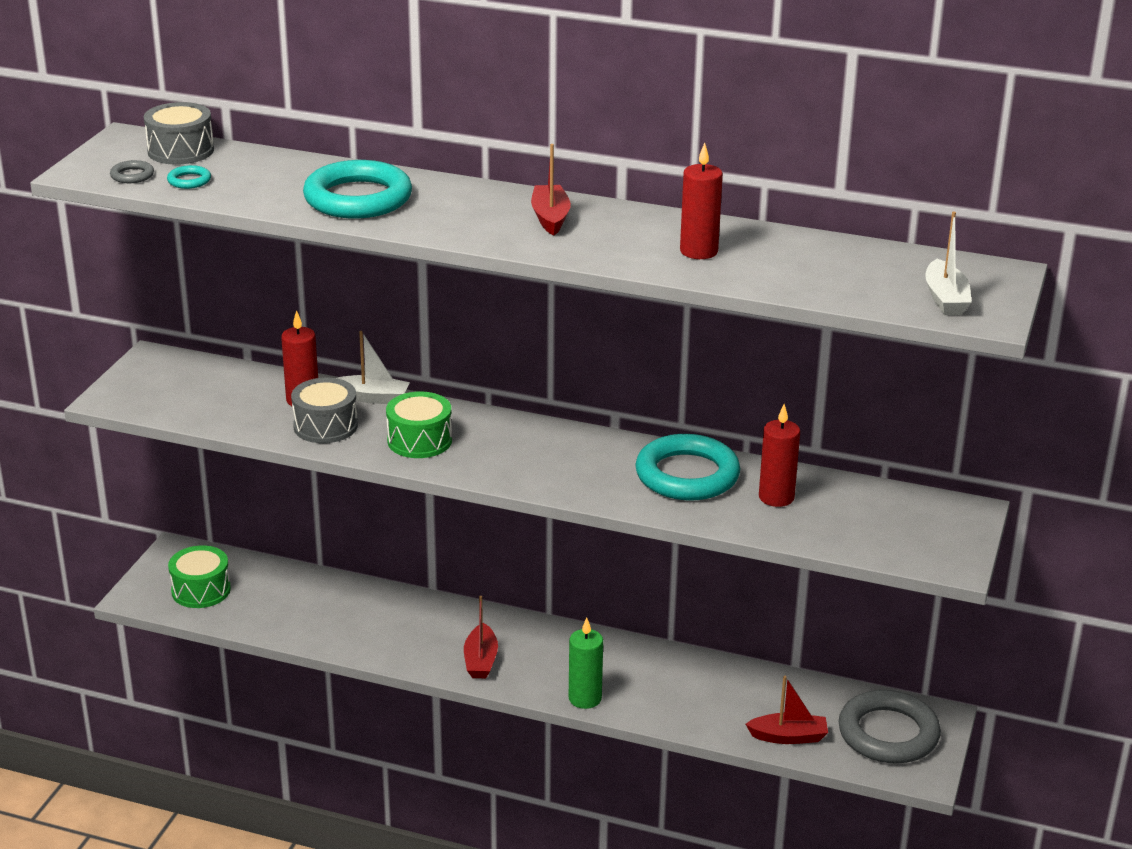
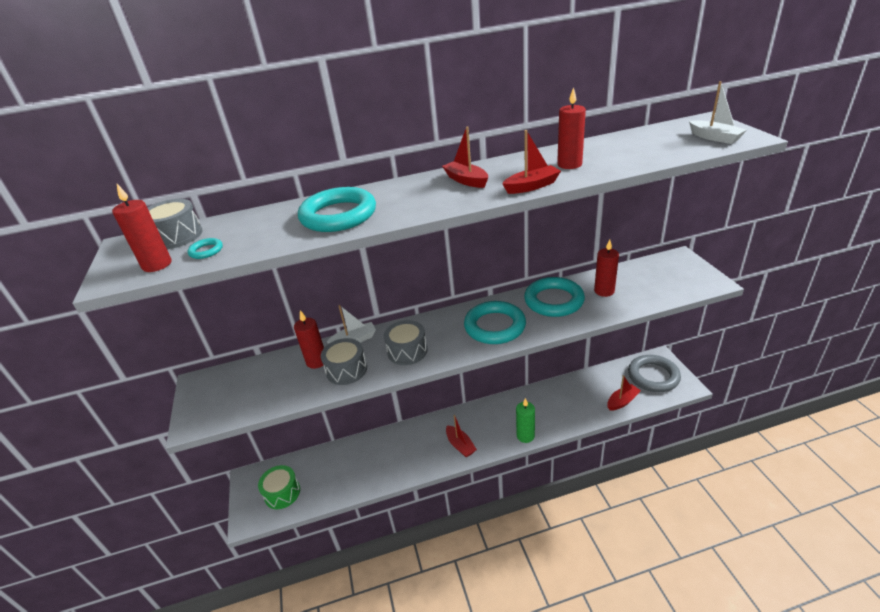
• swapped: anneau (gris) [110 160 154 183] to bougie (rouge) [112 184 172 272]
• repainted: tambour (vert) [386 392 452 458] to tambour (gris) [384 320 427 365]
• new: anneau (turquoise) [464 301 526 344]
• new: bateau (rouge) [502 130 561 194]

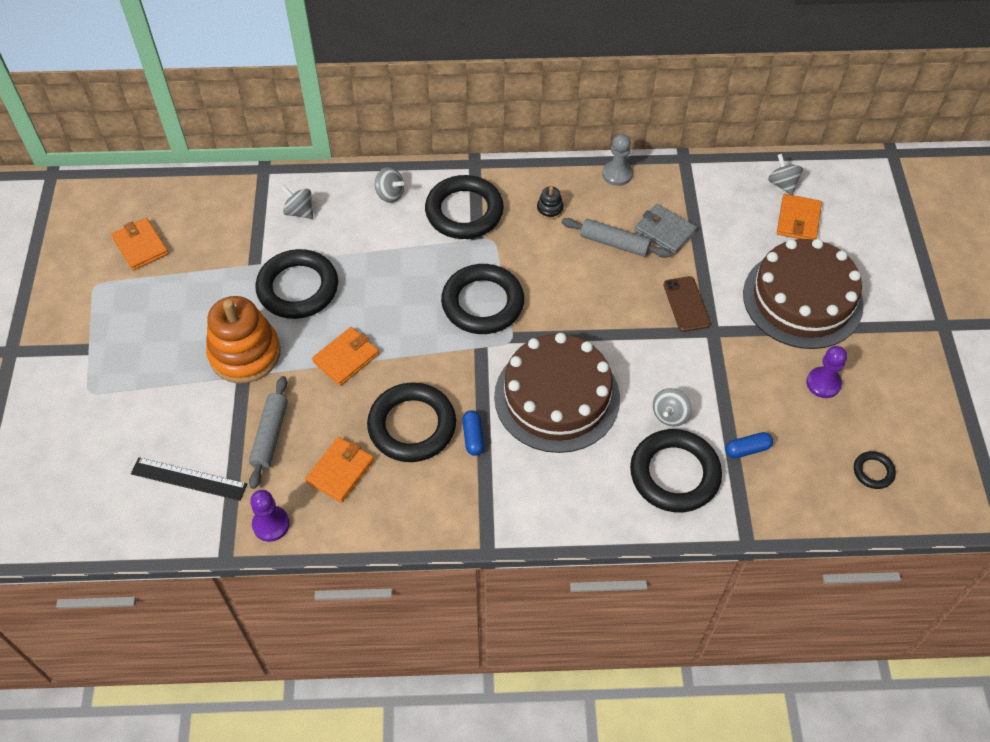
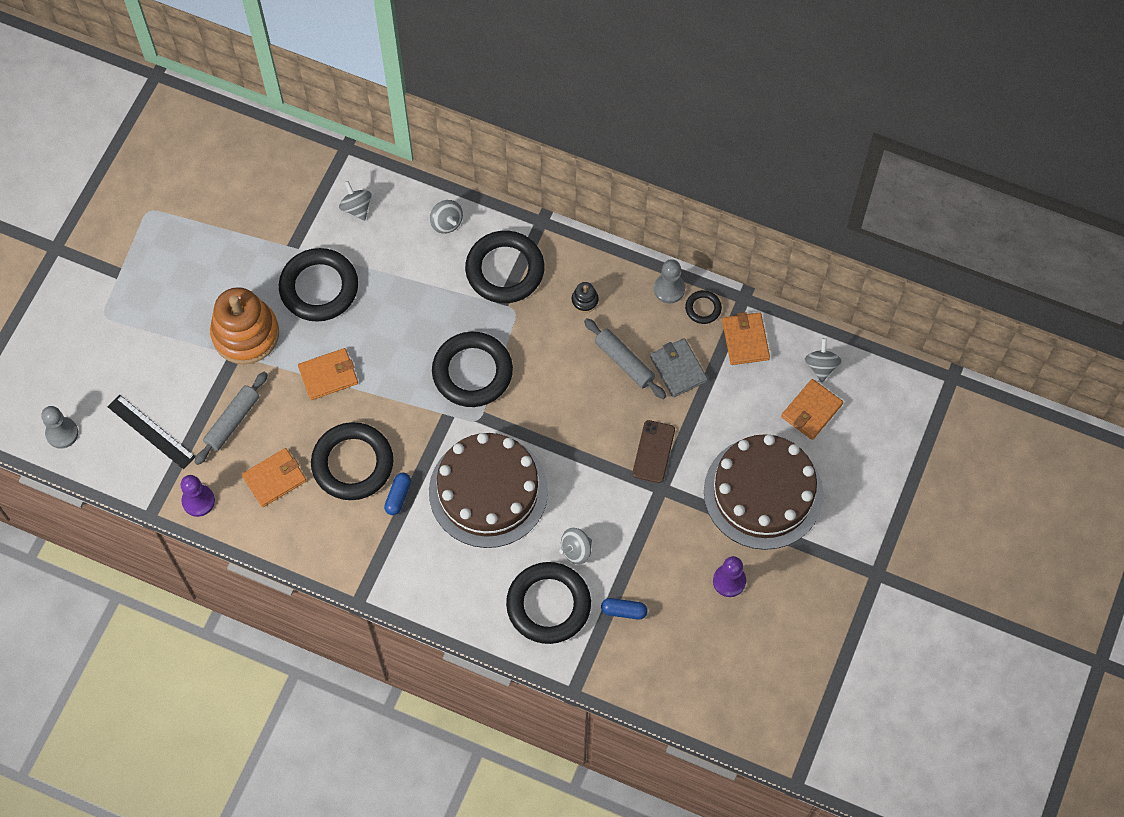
• new: pion (gris) [41 406 78 449]
• shifted: anneau (noir) [854 451 896 489] to [685 290 722 324]
• shifted: portefeuille (orange) [111 218 169 271] to [722 312 770 365]

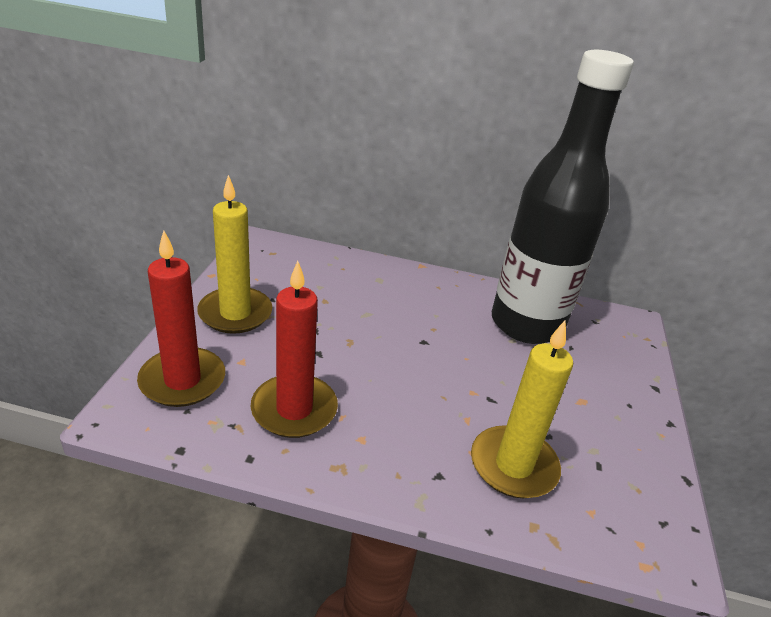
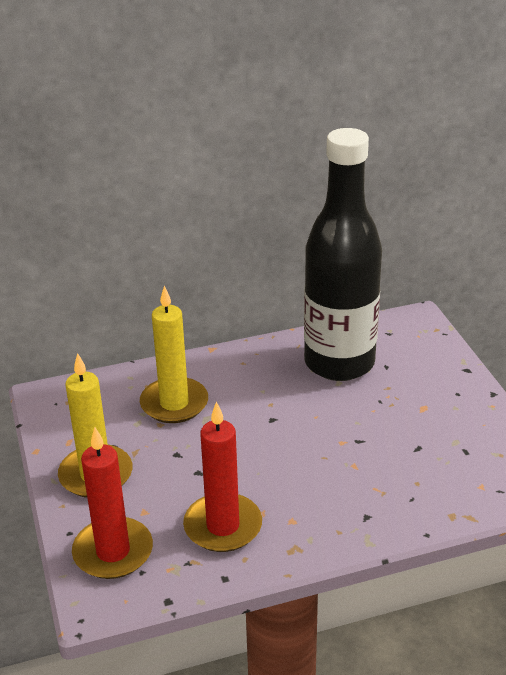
• shifted: bougie (jaune) [471 321 573 498] to [140 286 208 423]

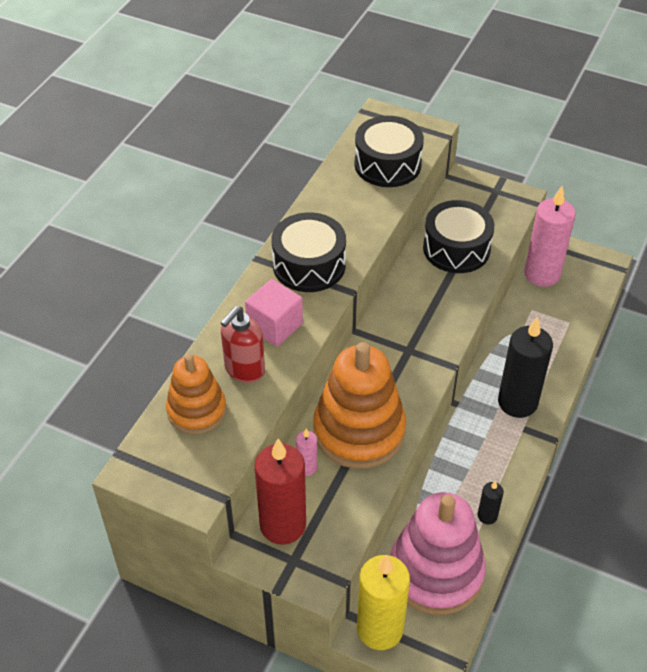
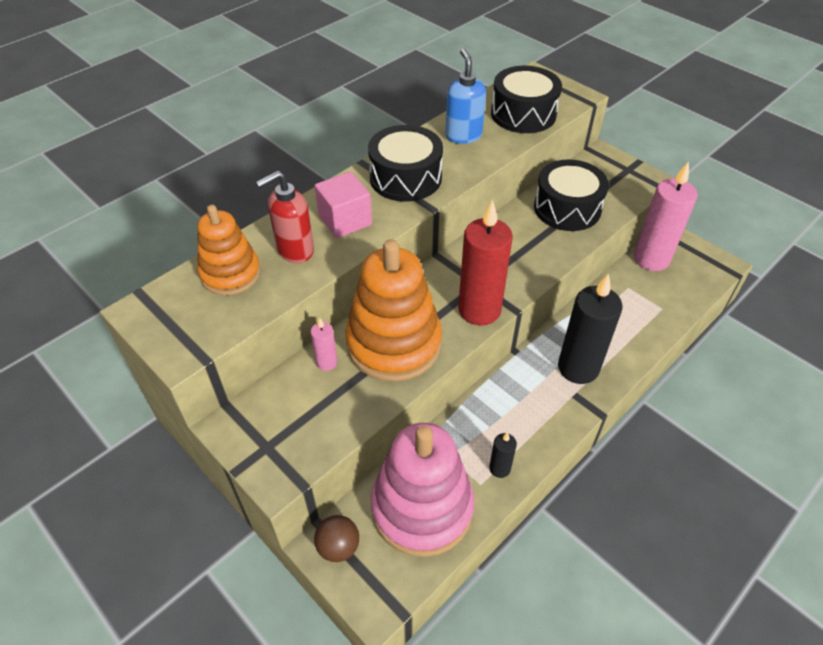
• swapped: bougie (jaune) [357 555 410 650] to balle (marron) [314 515 359 562]
• new: distributeur de savon (bleu) [445 49 486 144]
• shifted: bougie (rouge) [254 438 306 545] to [458 200 513 326]

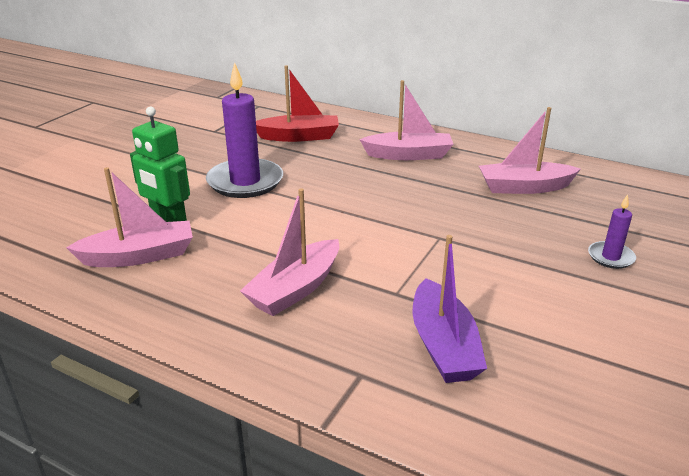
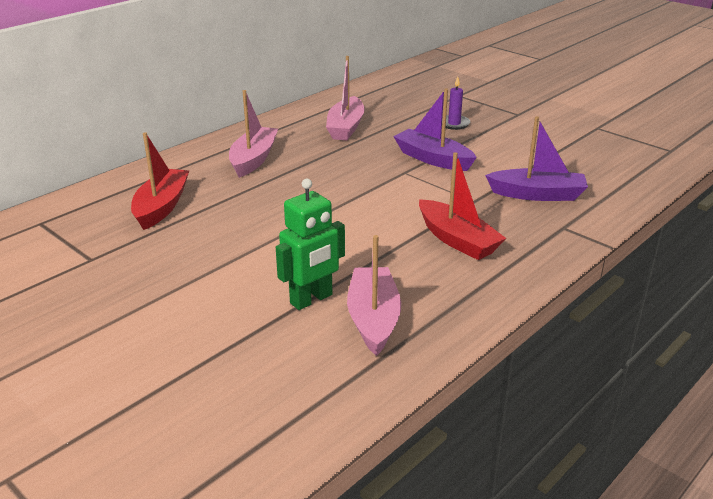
• new: bateau (violet) [393 89 477 171]
• repainted: bateau (rose) [240 188 339 316] to bateau (rouge) [419 152 506 260]
• gone: bougie (violet) [206 62 283 198]

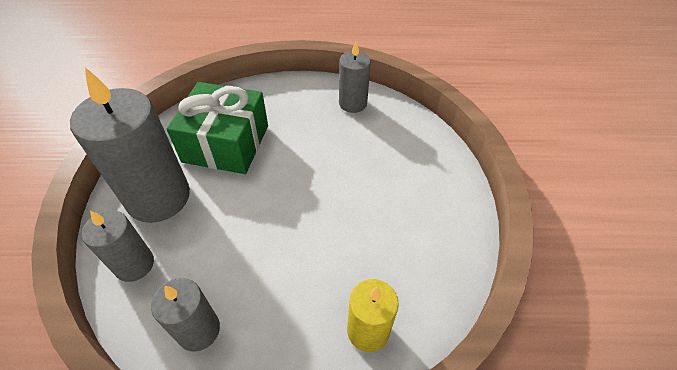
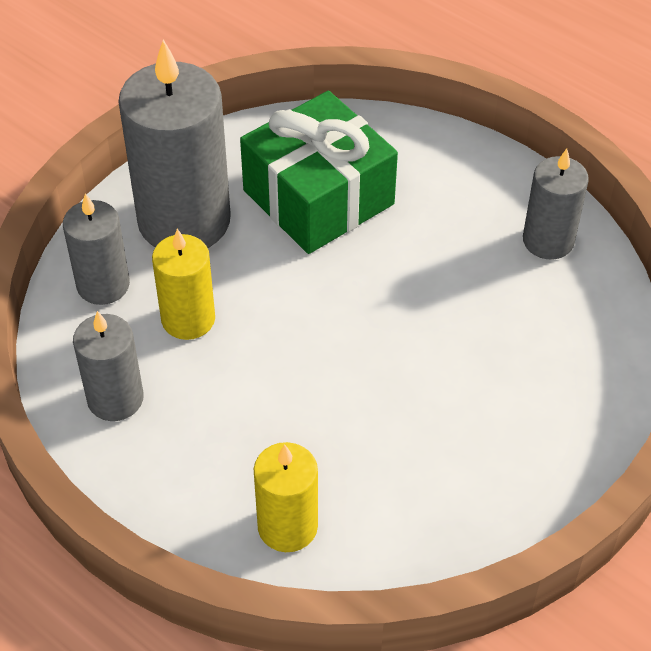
• new: bougie (jaune) [152 229 215 340]

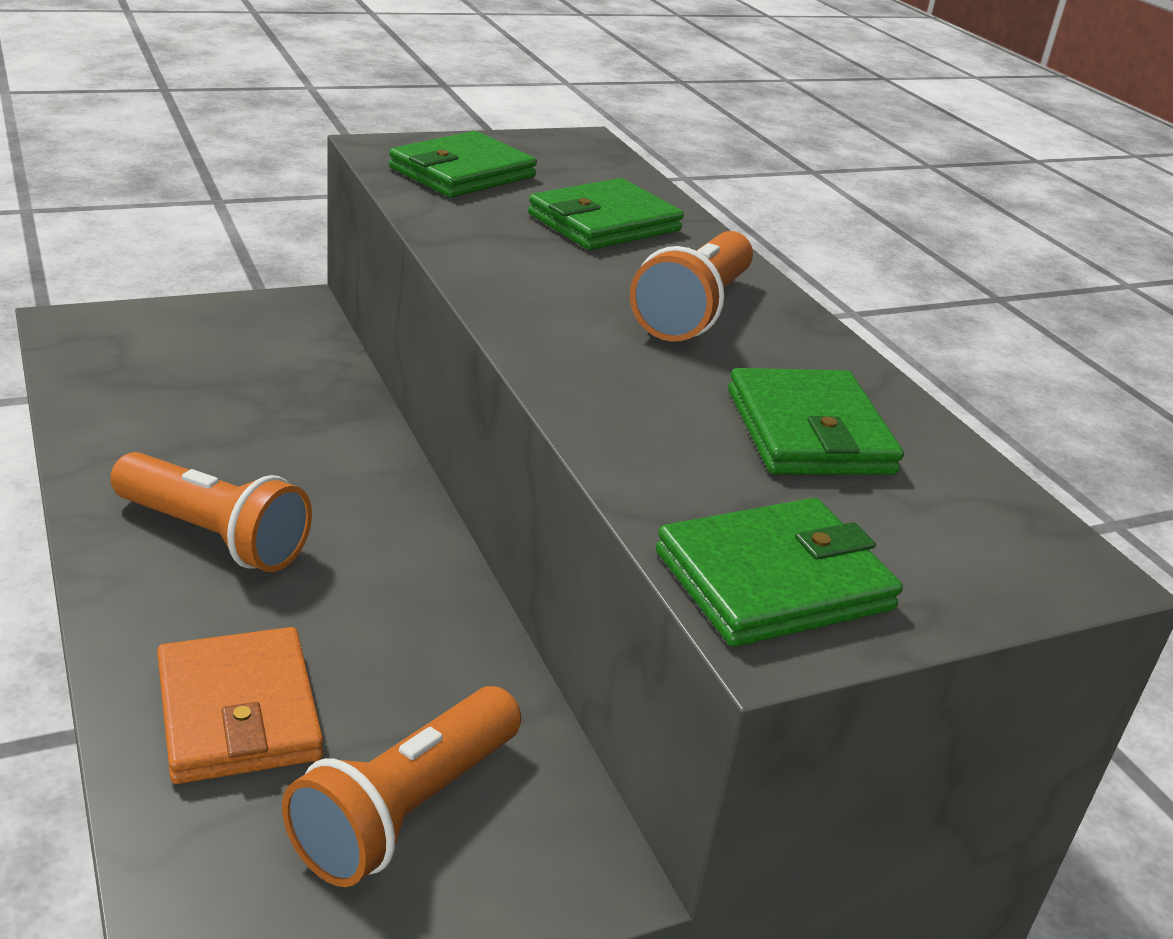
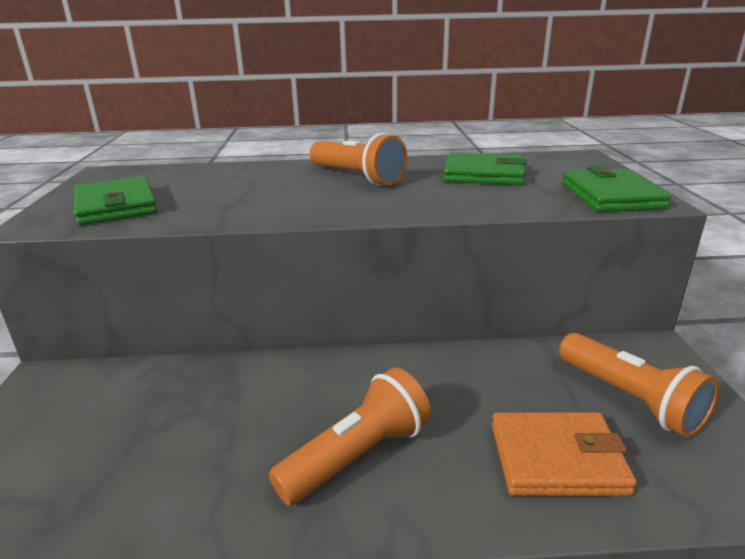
• gone: portefeuille (vert) [528 178 684 250]

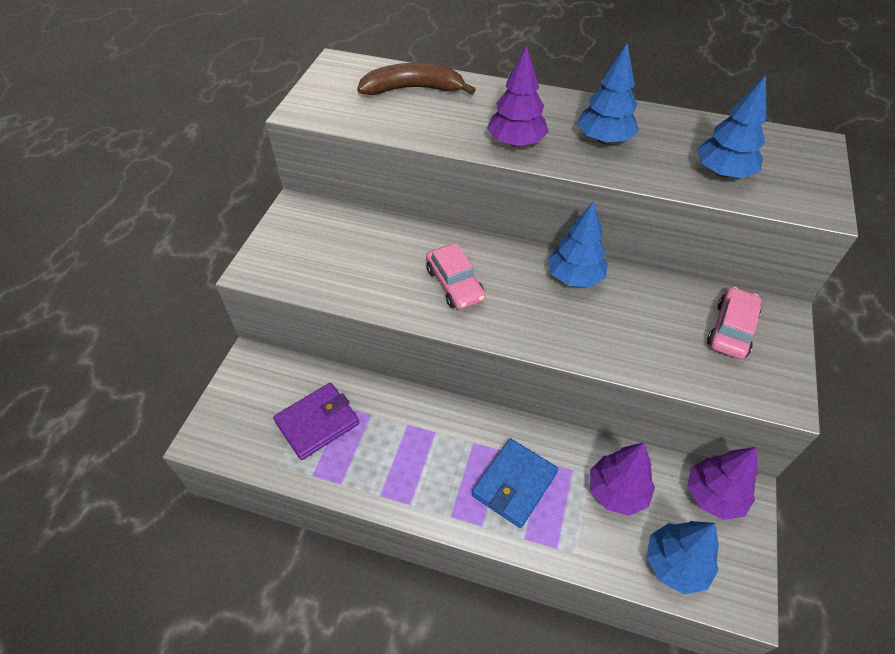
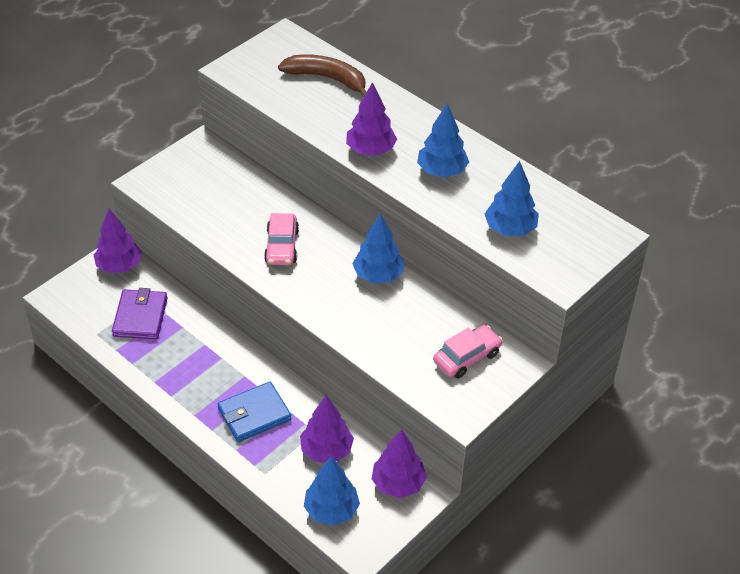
• new: arbre (violet) [94 209 142 273]
• rotated: portefeuille (violet) [273 383 359 460] = [112 288 167 339] 75 degrees counterclockwise

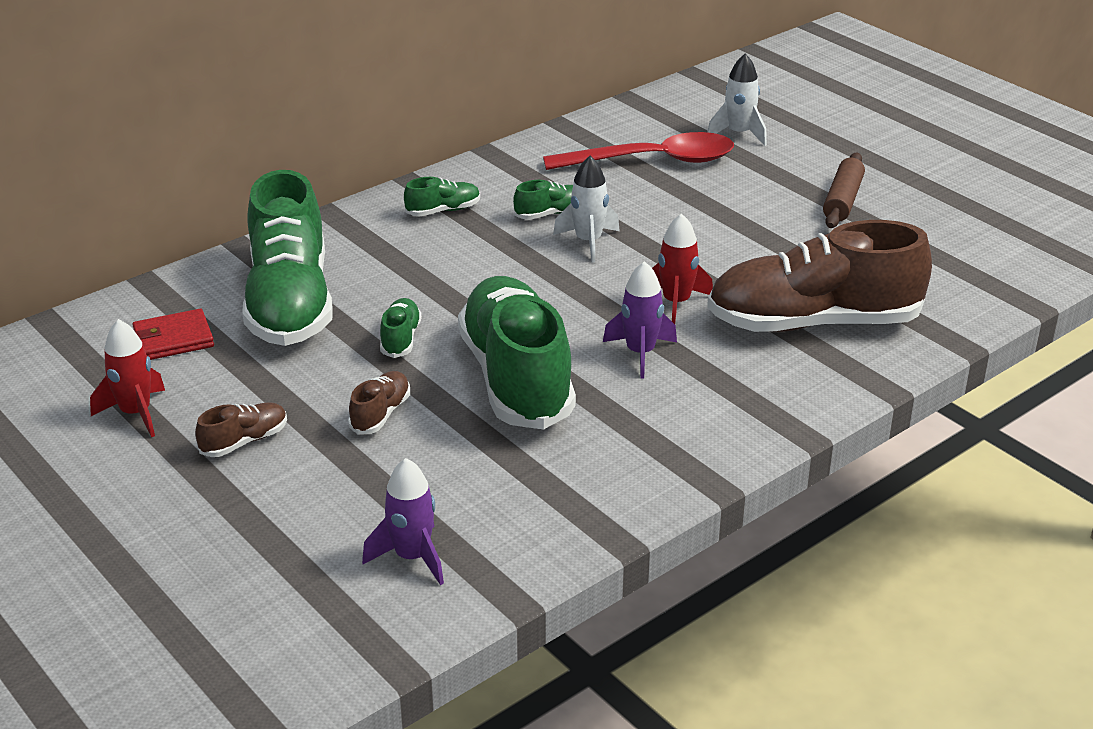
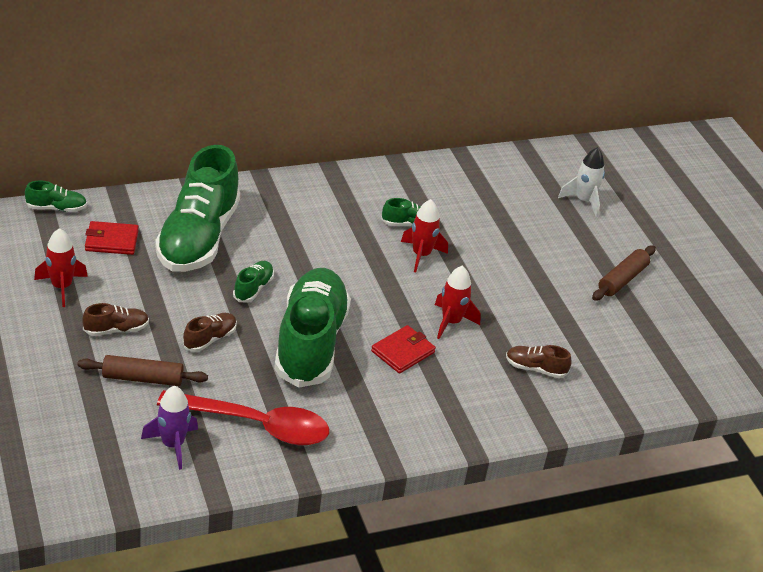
• shifted: chaussure (vert) [404 177 480 216] to [25 181 87 212]
• new: rouleau à pâtisserie (marron) [77 355 208 386]
• shifted: cuillère (rouge) [543 132 734 170] to [157 390 329 445]
• swapped: fusée (violet) [603 261 677 378] to portefeuille (rouge) [371 325 436 374]
• repainted: fusée (blanc) [553 156 620 262] to fusée (rouge) [401 199 448 272]
• scaled: chaussure (marron) [707 220 932 332] = [506 345 572 378] x0.41

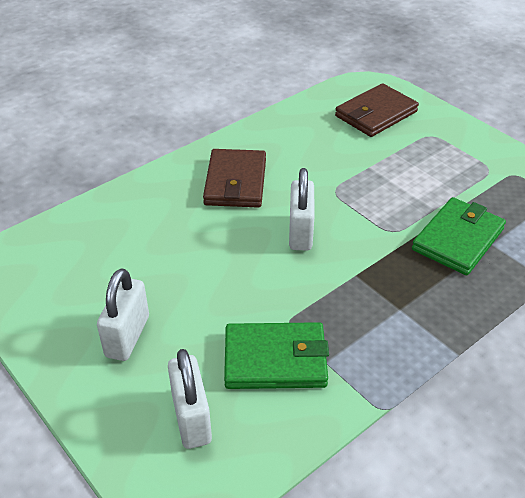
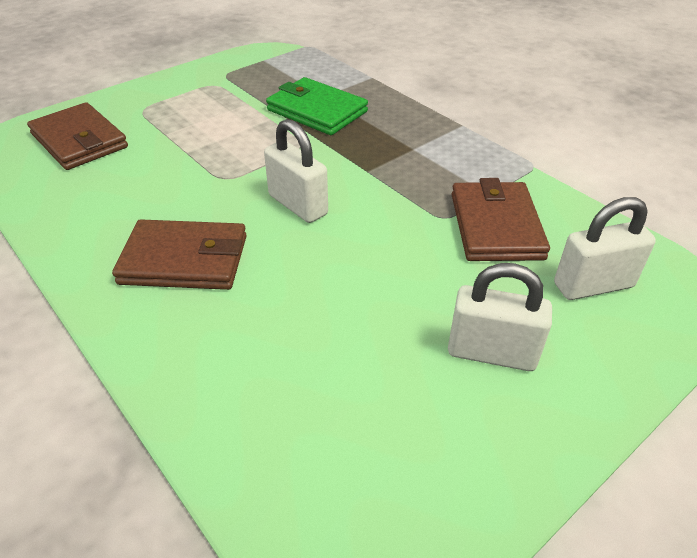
• rotated: cadenas (blanc) [289 168 315 250] = [264 119 328 223] 45 degrees clockwise
• repainted: portefeuille (vert) [224 322 329 389] to portefeuille (marron) [451 178 550 261]

